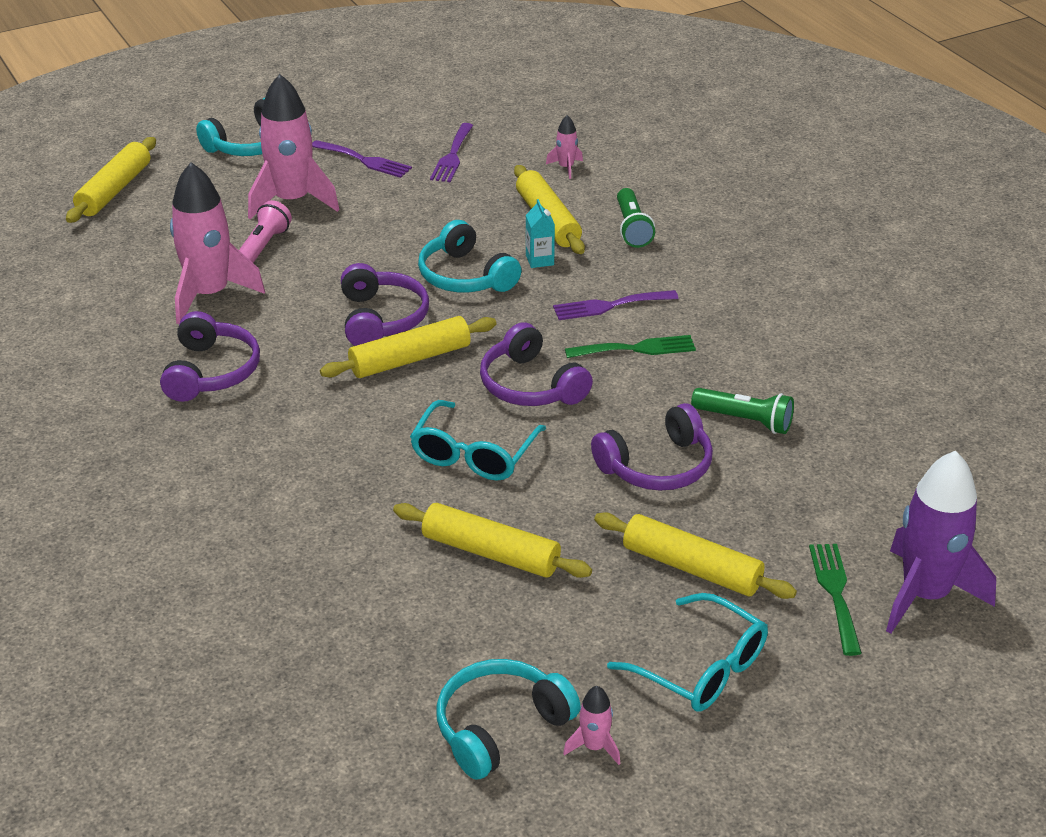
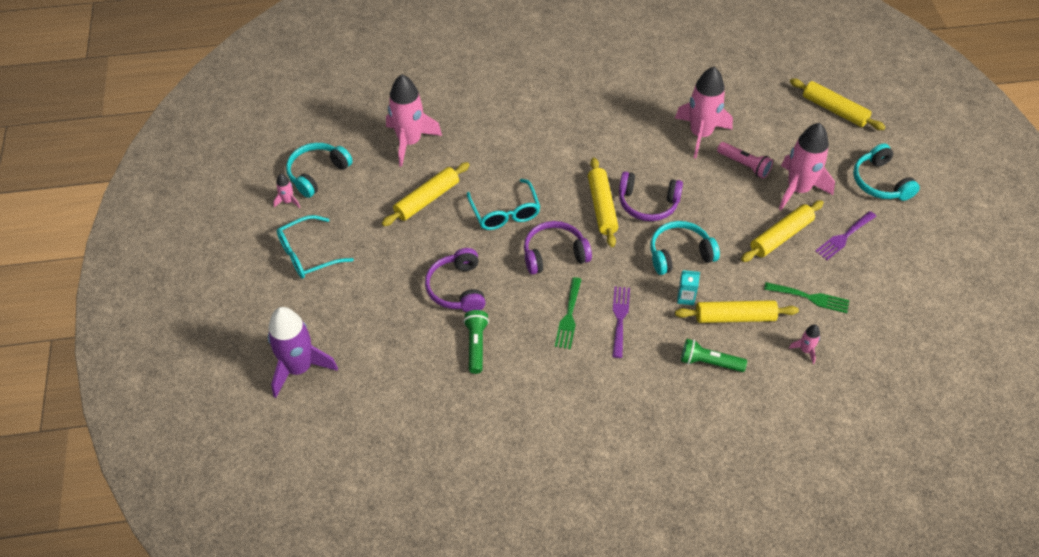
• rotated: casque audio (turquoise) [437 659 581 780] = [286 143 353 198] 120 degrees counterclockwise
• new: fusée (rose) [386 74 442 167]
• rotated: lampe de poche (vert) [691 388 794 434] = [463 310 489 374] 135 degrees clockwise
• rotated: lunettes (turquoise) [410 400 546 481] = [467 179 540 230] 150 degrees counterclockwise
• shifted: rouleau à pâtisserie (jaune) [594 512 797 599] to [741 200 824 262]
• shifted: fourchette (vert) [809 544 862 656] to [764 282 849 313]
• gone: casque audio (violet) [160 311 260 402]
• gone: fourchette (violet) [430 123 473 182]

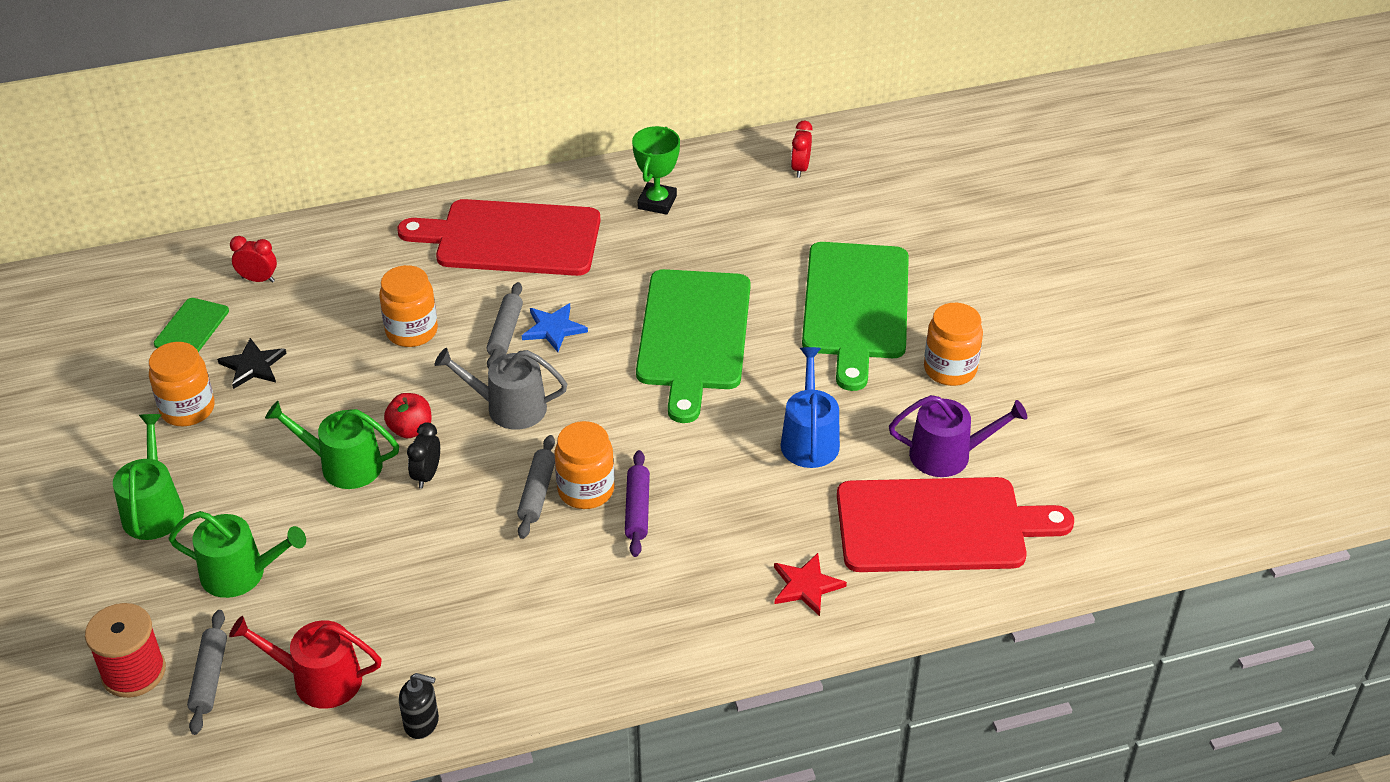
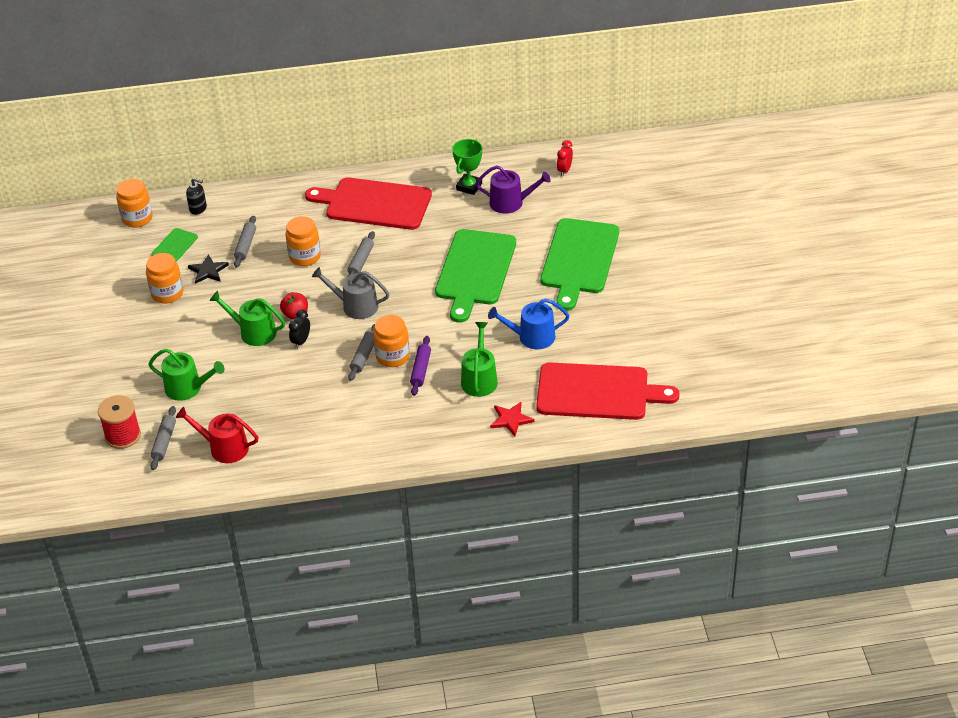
• shifted: bocal (orange) [924 303 983 386] to [116 179 153 228]
• shifted: distributeur de savon (noir) [399 673 439 739] to [186 178 207 215]
• new: rouleau à pâtisserie (gris) [234 216 256 268]
• shifted: arrosoir (vert) [113 414 184 540] to [461 322 498 397]
• shifted: arrosoir (violet) [889 395 1027 477] to [476 165 551 214]
• rotated: arrosoir (bleu) [781 347 840 468] = [488 299 569 349] 105 degrees counterclockwise
• gone: réveil (rouge) [230 236 277 283]
• gone: étoile (bleu) [522 303 588 352]

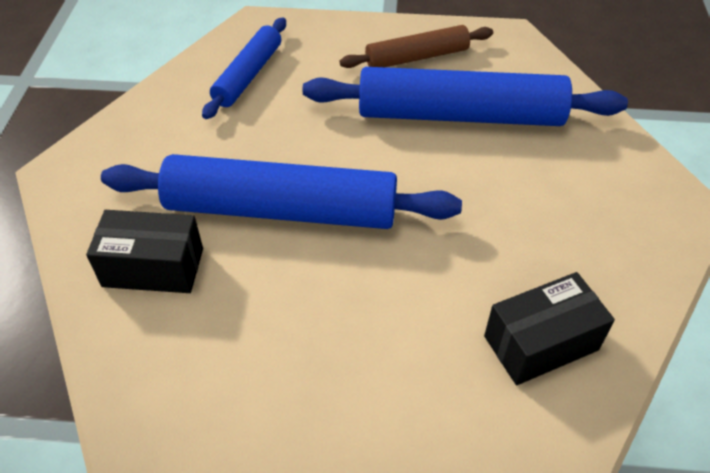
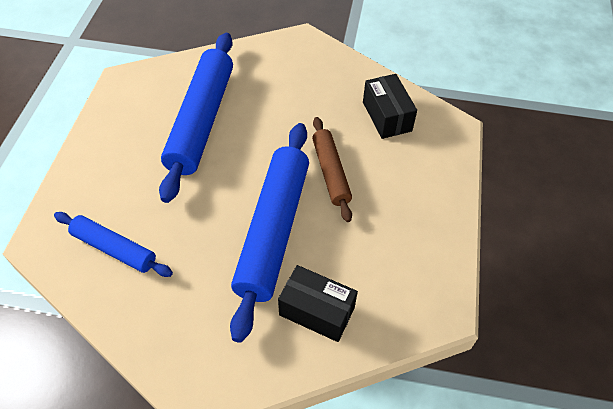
• rotated: boîte (noir) [86 210 203 293] = [278 265 358 342] 75 degrees counterclockwise
• shifted: rouleau à pâtisserie (marron) [340 25 493 68] to [312 117 352 222]

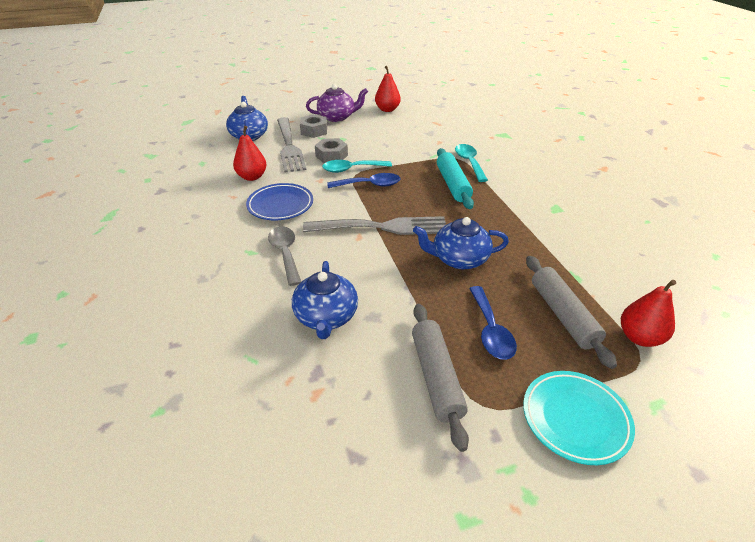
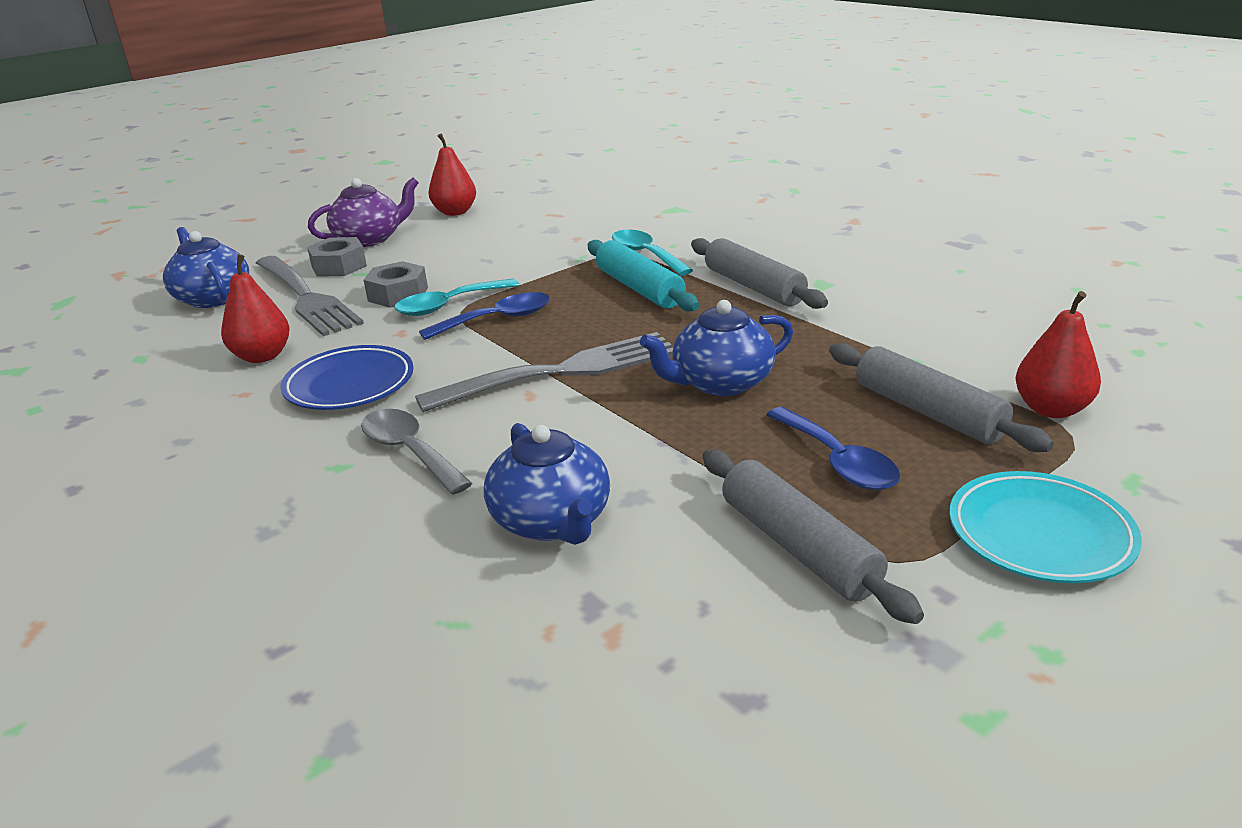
• new: rouleau à pâtisserie (gris) [691 238 828 309]

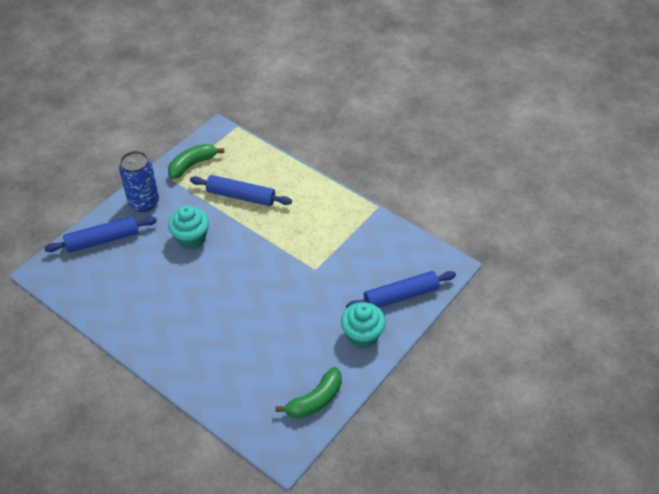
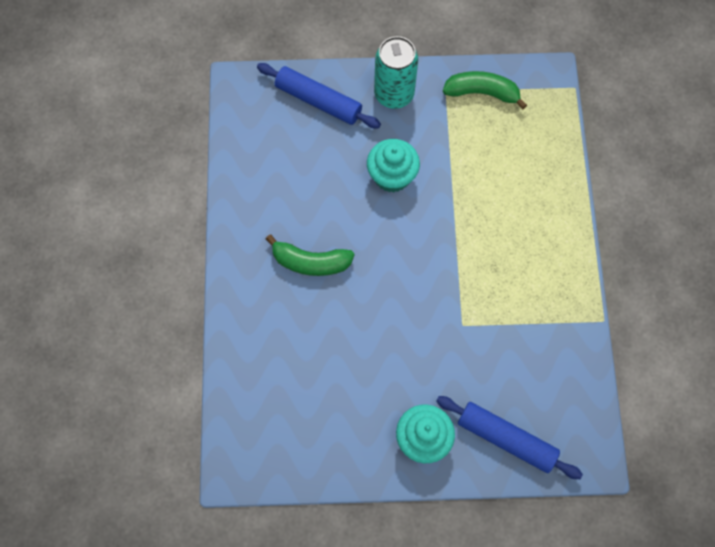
• shifted: banane (vert) [275 367 342 418] to [266 234 354 276]
• repainted: canette (bleu) [119 151 159 212] to canette (turquoise) [374 36 418 109]
• gone: rouleau à pâtisserie (bleu) [190 175 292 206]

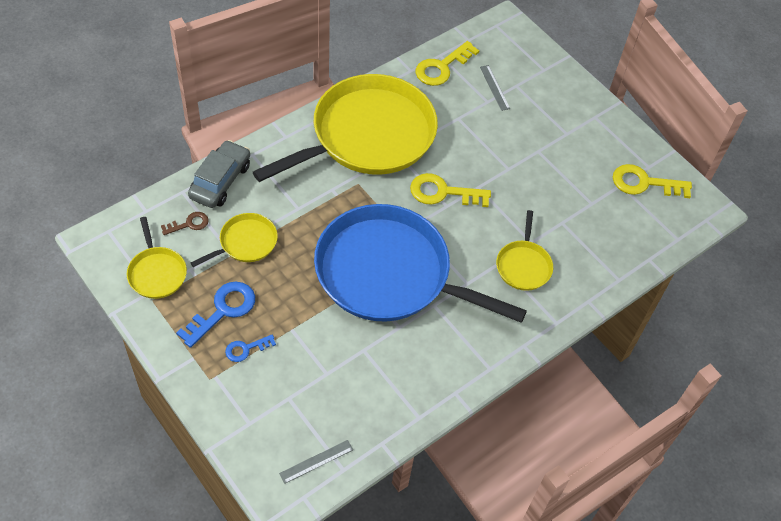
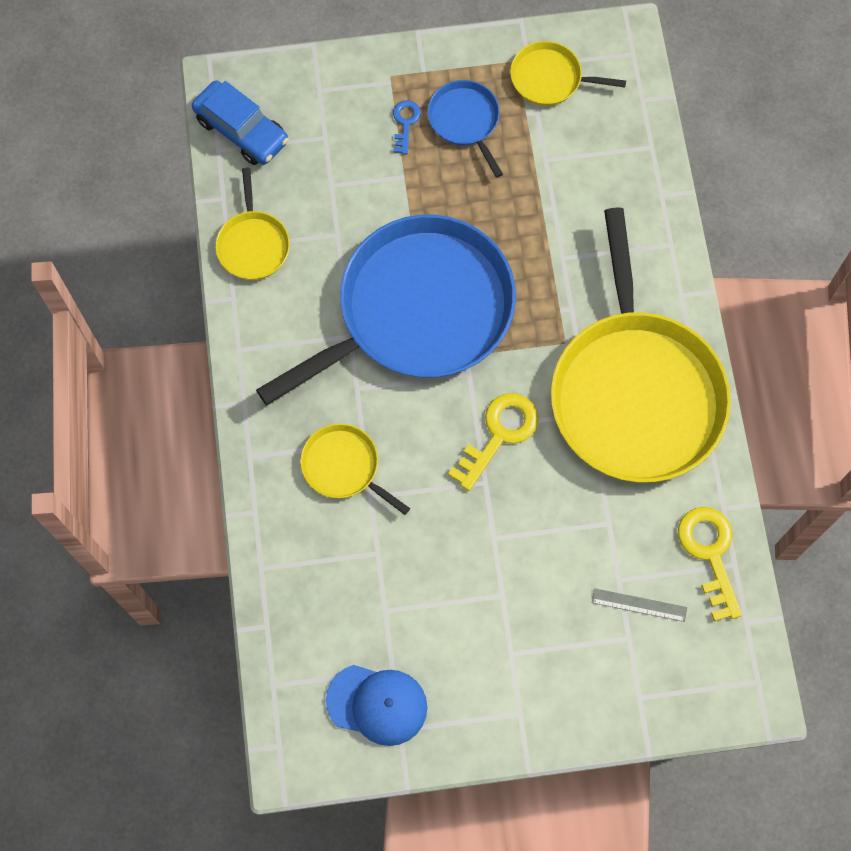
• swapped: règle (gris) [279 440 353 484] to voiture (bleu) [192 81 289 165]
• shifted: poêle (jaune) [191 213 278 267] to [216 168 290 280]
• swapped: clé (jaune) [613 164 692 198] to casquette (bleu) [326 665 427 746]
• swapped: clé (bleu) [176 281 255 348] to poêle (bleu) [428 80 503 178]
• gone: clé (marron) [161 212 209 235]
• gone: voiture (gris) [188 140 250 208]

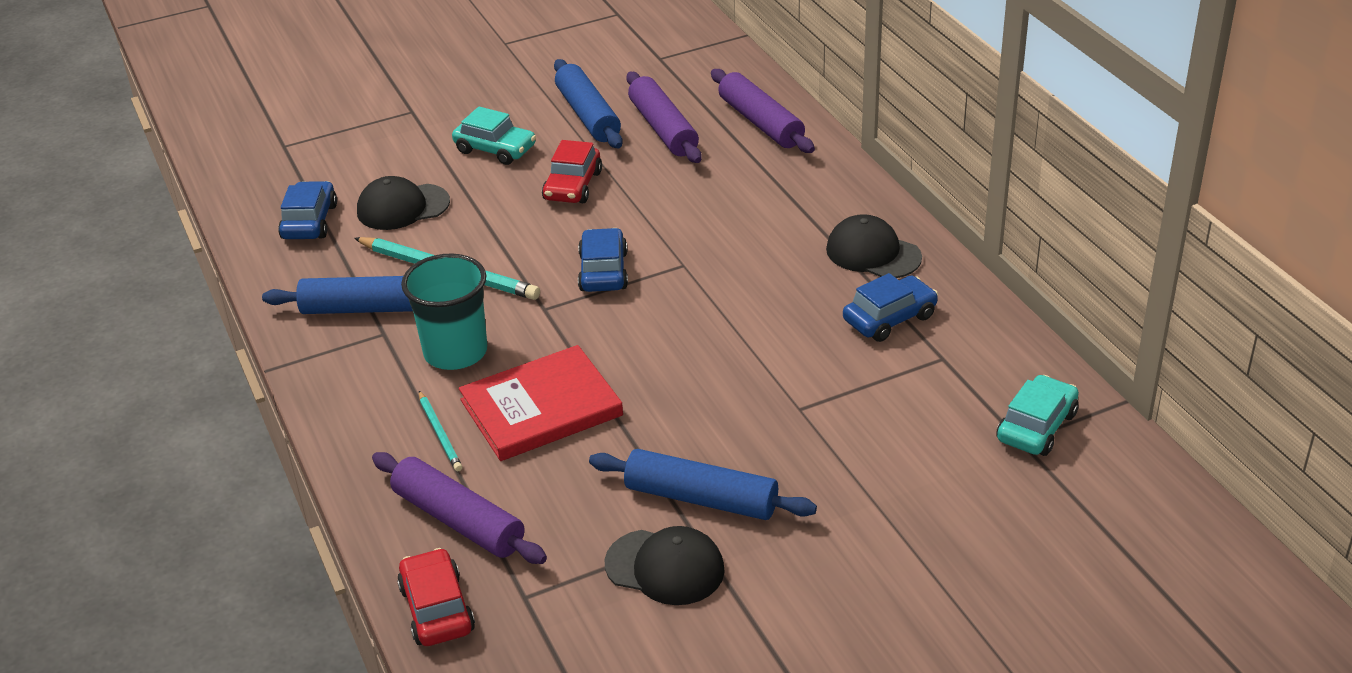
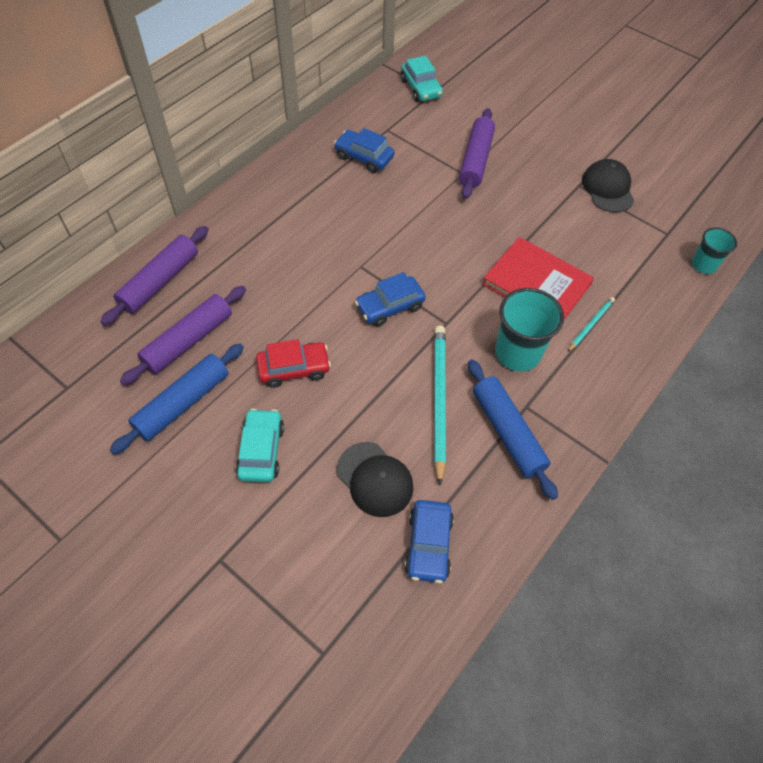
• rotated: voiture (turquoise) [996 375 1079 456] = [401 56 443 102] 120 degrees counterclockwise
• rotated: voiture (bleu) [278 181 337 239] = [405 500 454 583] 60 degrees counterclockwise
• shifted: rouleau à pâtisserie (violet) [372 452 547 564] to [459 108 495 199]
• swapped: voiture (rouge) [397 548 475 646] to gobelet (turquoise) [692 227 737 274]
• gone: rouleau à pâtisserie (bleu) [589 449 817 520]
• gone: casquette (noir) [826 214 922 278]

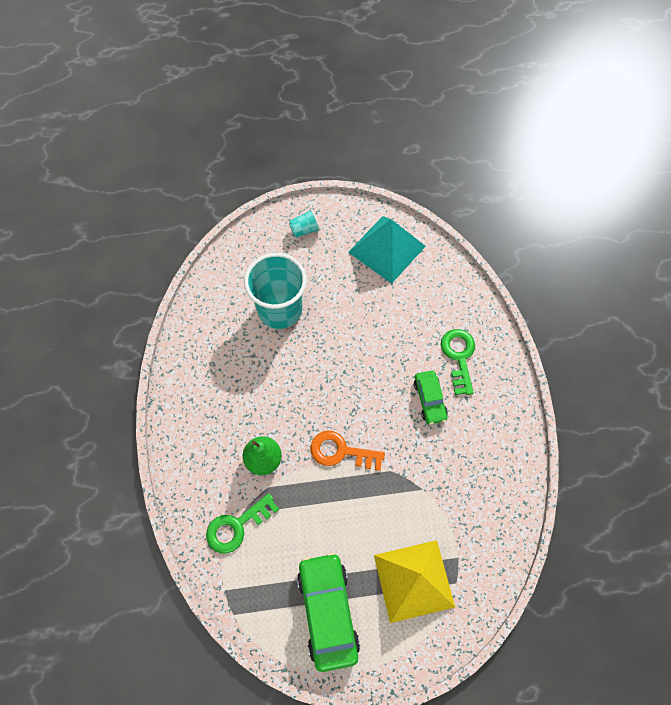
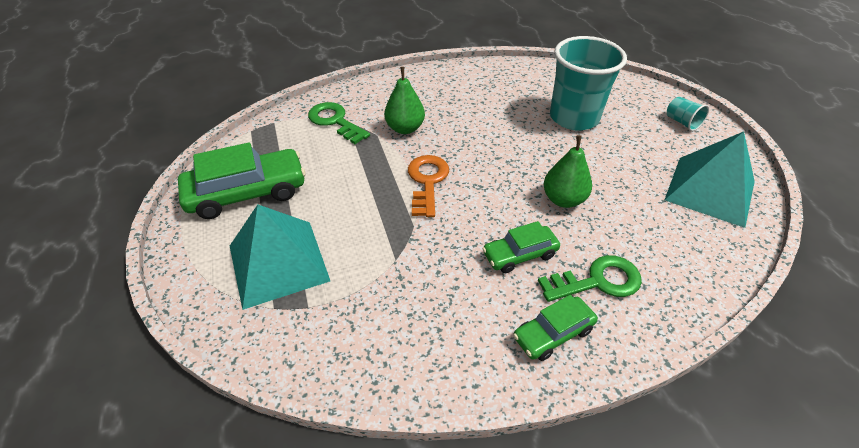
• repainted: pyramide (jaune) [374 540 455 623] to pyramide (turquoise) [230 205 330 310]
• new: voiture (vert) [513 295 598 361]
• new: poire (vert) [544 135 592 208]

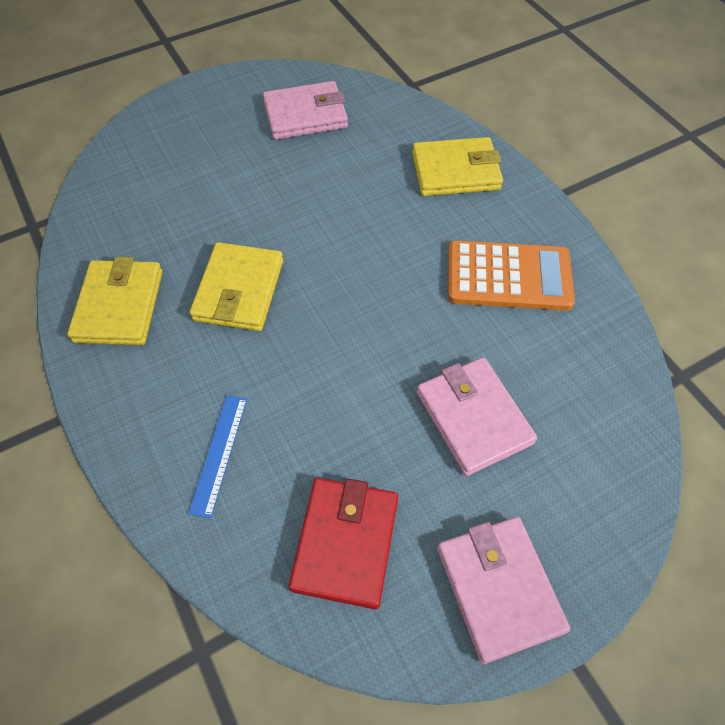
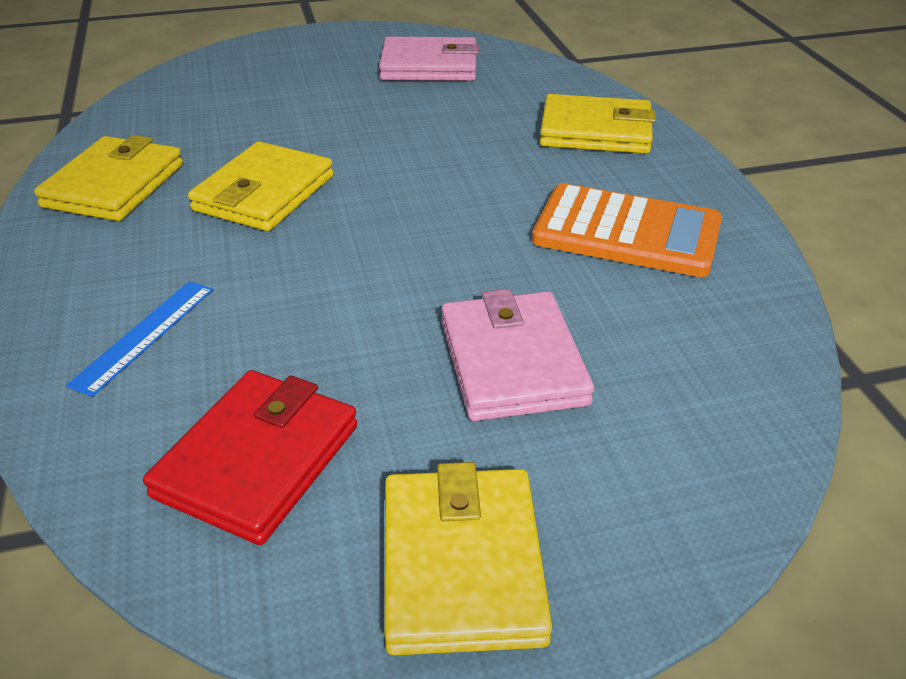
• repainted: portefeuille (rose) [437 517 570 664] to portefeuille (jaune) [384 462 552 655]

